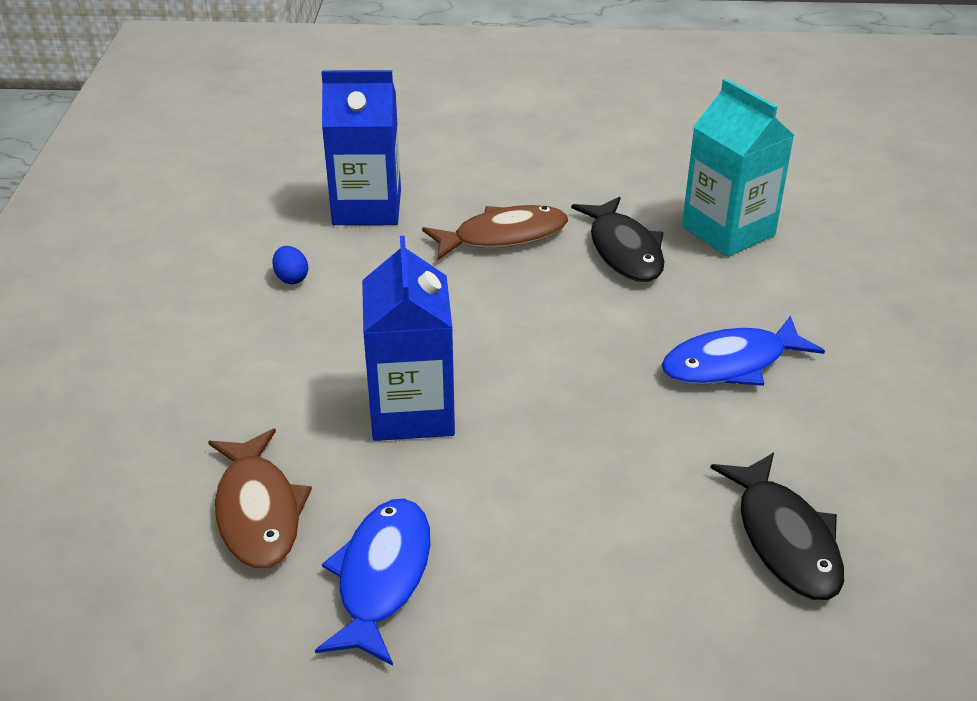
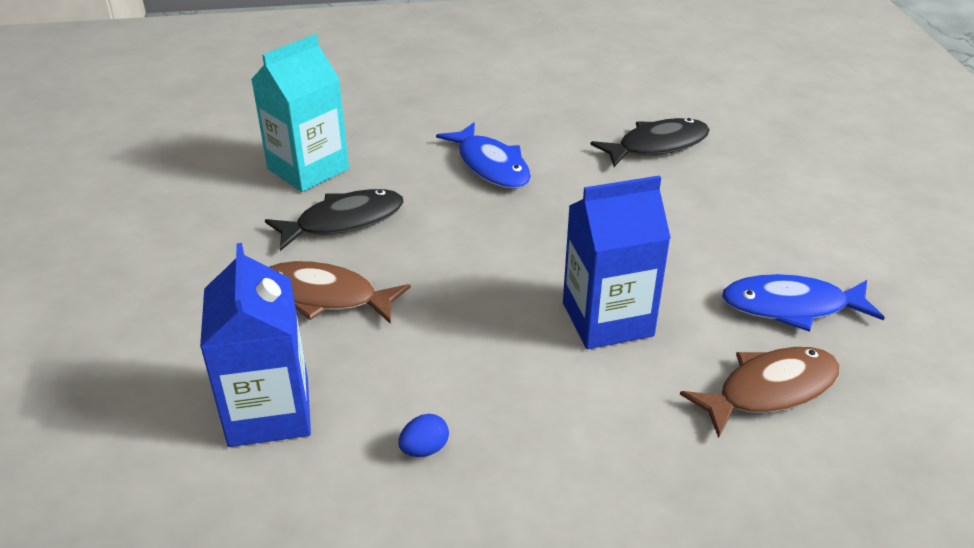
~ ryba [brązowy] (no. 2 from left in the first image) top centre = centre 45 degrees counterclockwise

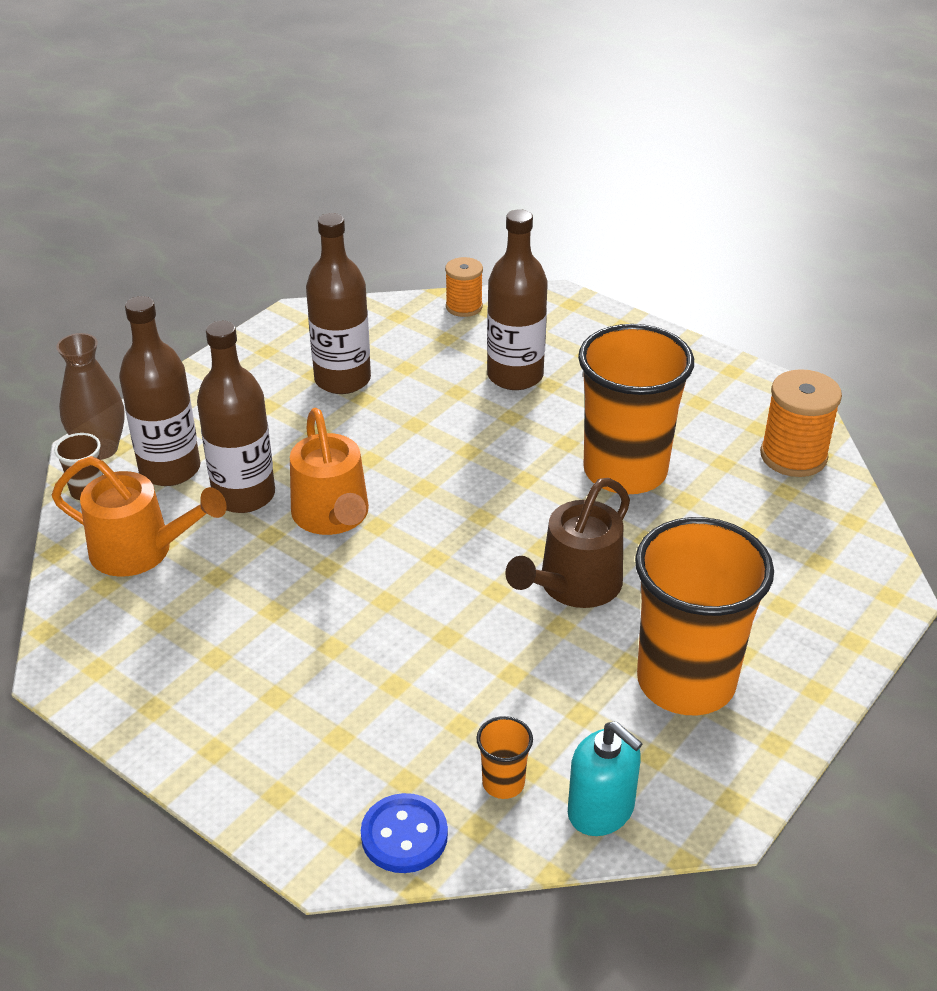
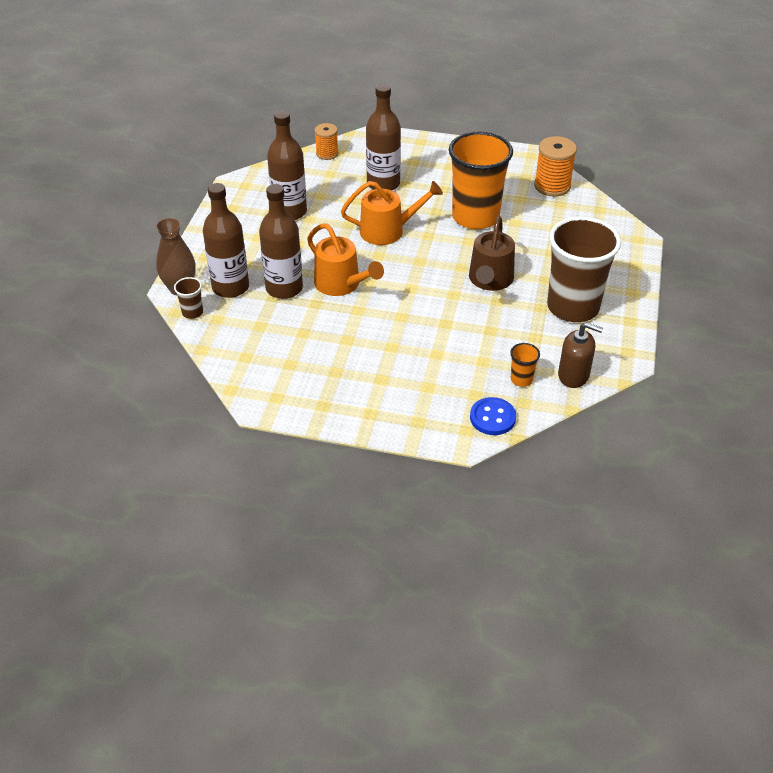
~ konewka [pomarańczowy] (no. 1 from left in the first image) middle left to konewka [pomarańczowy] (no. 2 from left) top centre
~ szklanka [pomarańczowy] (no. 3 from left) middle right to szklanka [brązowy] (no. 2 from left) middle right
~ dozownik mydła [turkusowy] bottom centre to dozownik mydła [brązowy] middle right

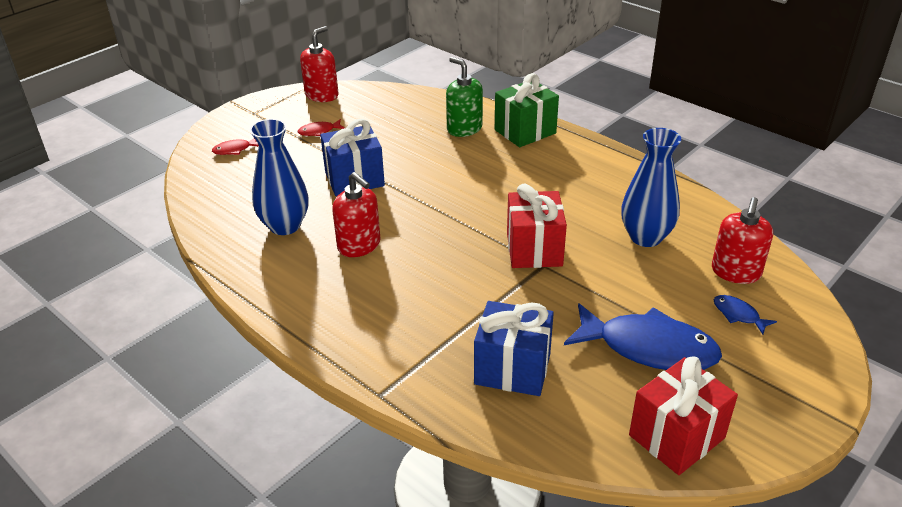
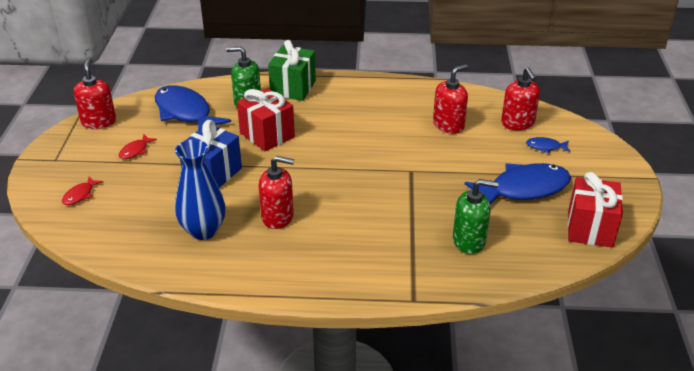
~ wazon [niebieski] (no. 2 from left) middle right to dozownik mydła [czerwony] (no. 3 from left) top centre
~ prezent [czerwony] (no. 1 from left) centre to top centre
~ prezent [niebieski] (no. 2 from left) bottom centre to dozownik mydła [zielony] (no. 2 from left) middle right
+ ryba [niebieski] (no. 1 from left) top left

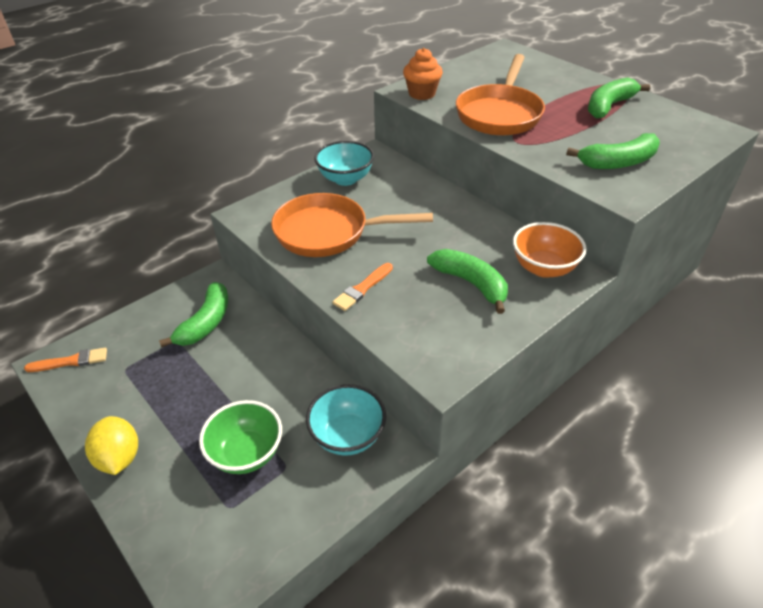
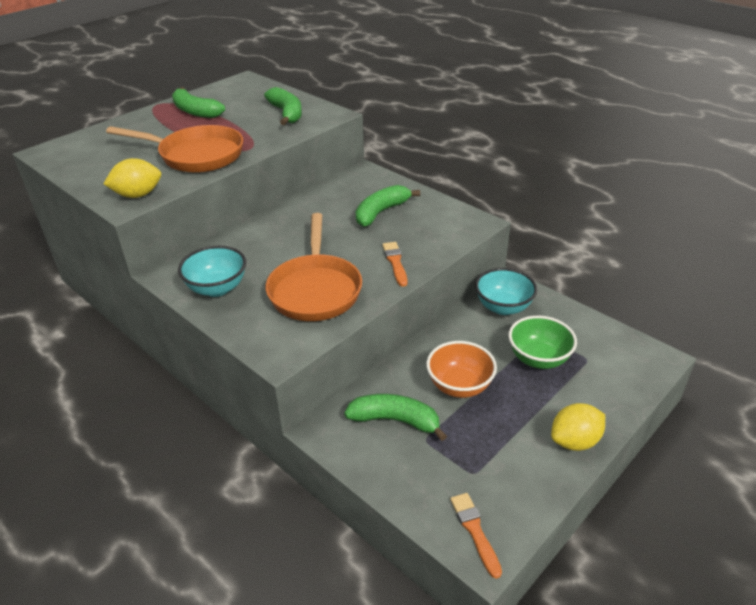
~ muffinka [pomarańczowy] top centre to cytryna [żółty] (no. 1 from left) top left
~ miska [pomarańczowy] middle right to centre
~ pędzel [pomarańczowy] (no. 2 from left in the first image) centre = centre 135 degrees counterclockwise

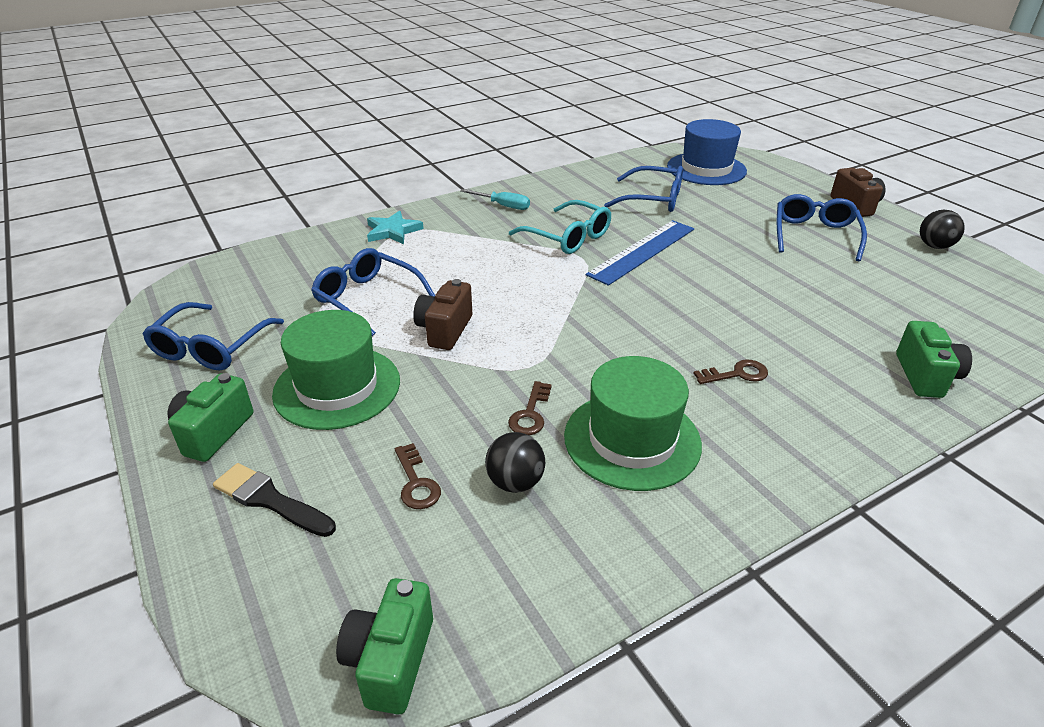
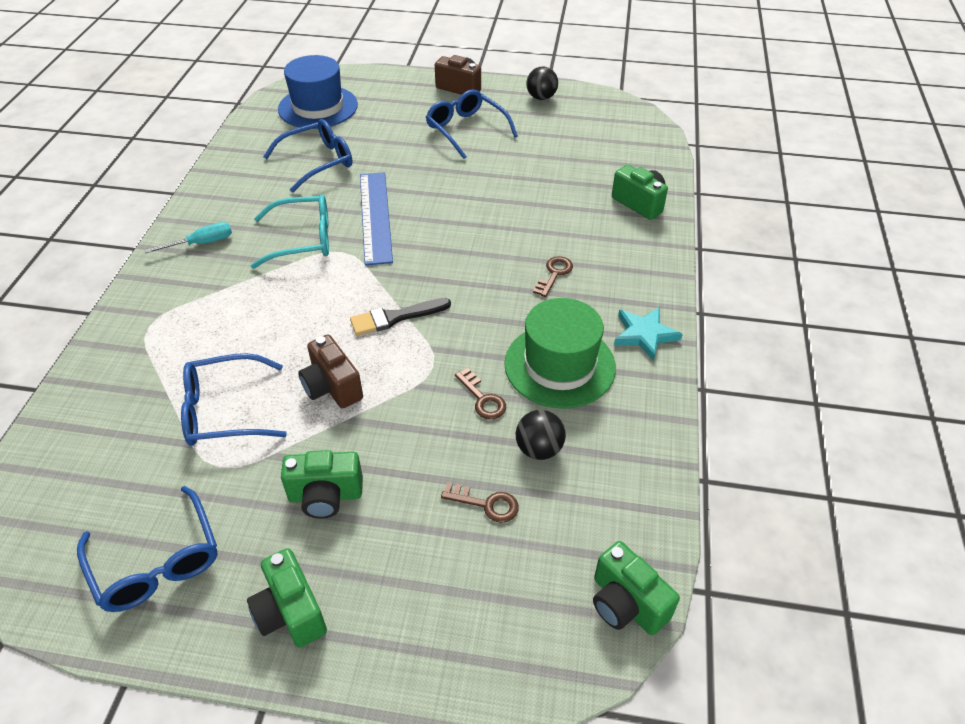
~ gwiazda [turkusowy] top centre to middle right
~ kapelusz [zielony] (no. 1 from left) middle left to aparat fotograficzny [zielony] (no. 2 from left) bottom centre
~ pędzel [czarny] bottom left to centre

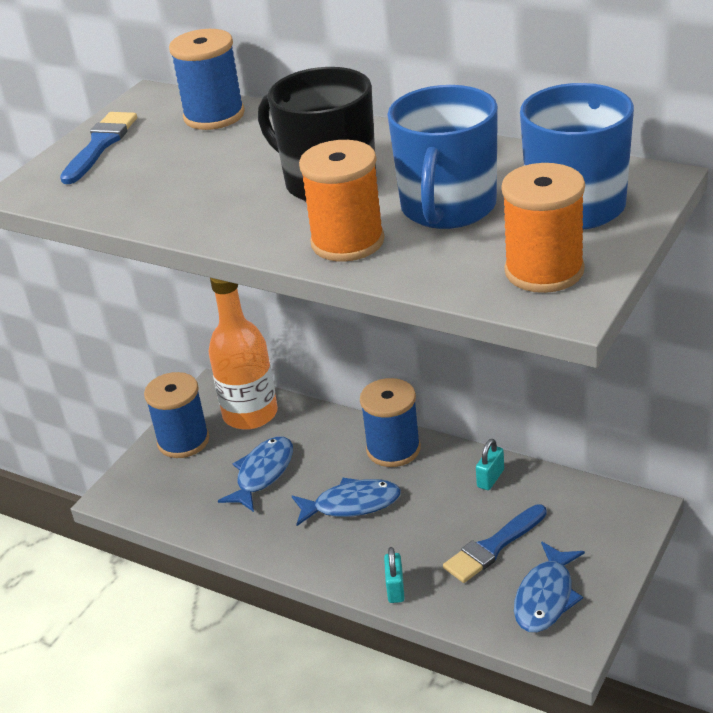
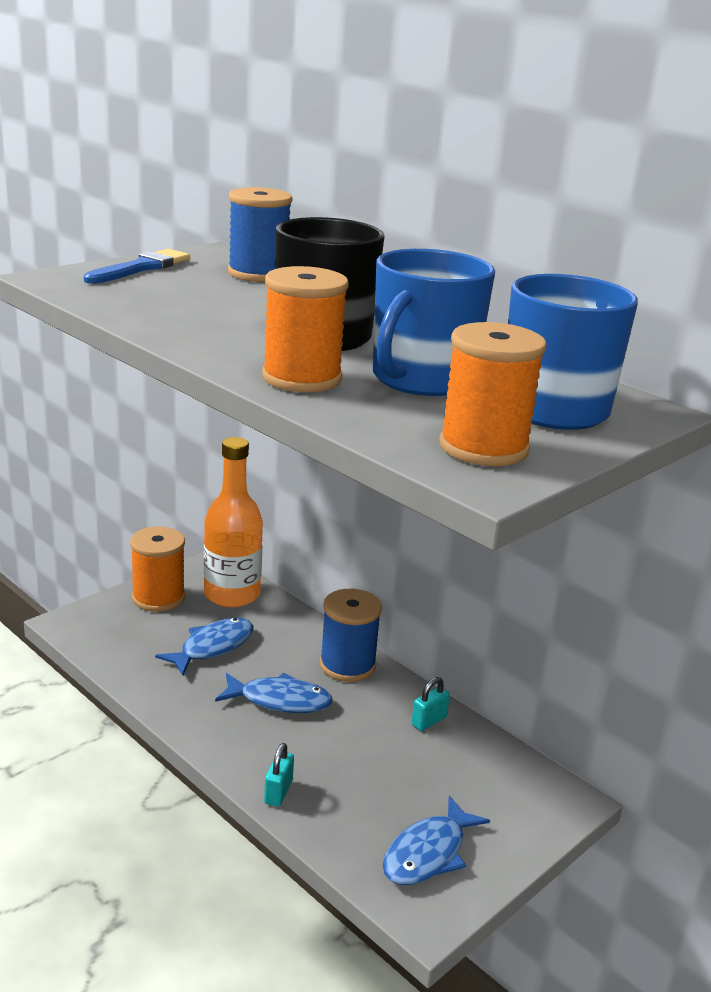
~ szpulka [niebieski] (no. 1 from left) middle left to szpulka [pomarańczowy] (no. 1 from left) middle left
- pędzel [niebieski] (no. 2 from left) bottom right

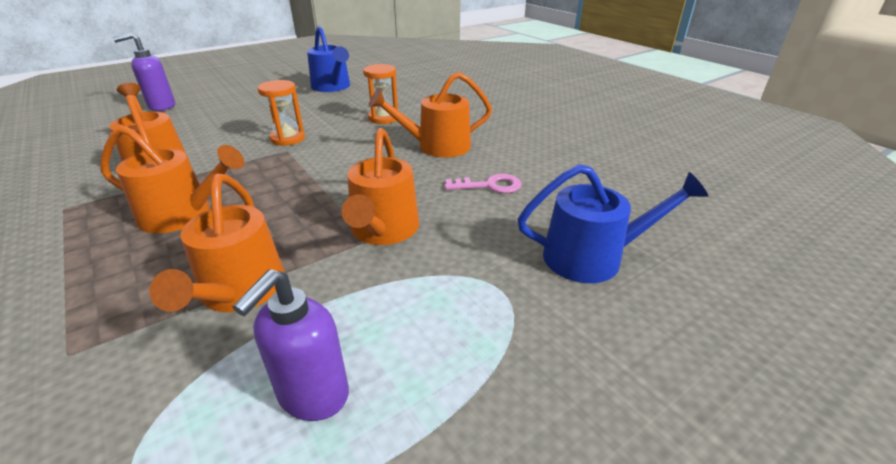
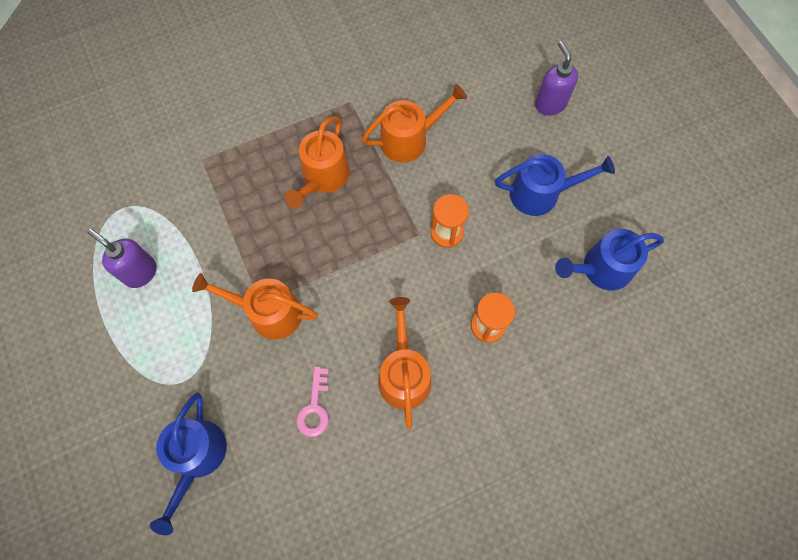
- konewka [pomarańczowy] (no. 3 from left) middle left
+ konewka [niebieski] (no. 2 from left) top right

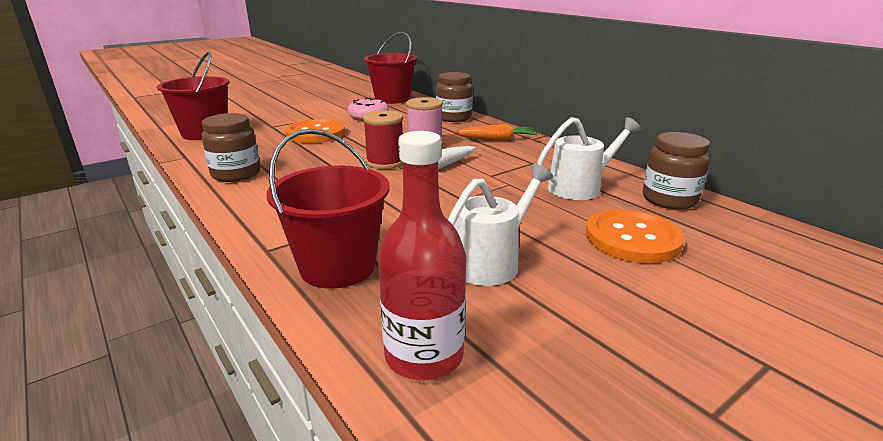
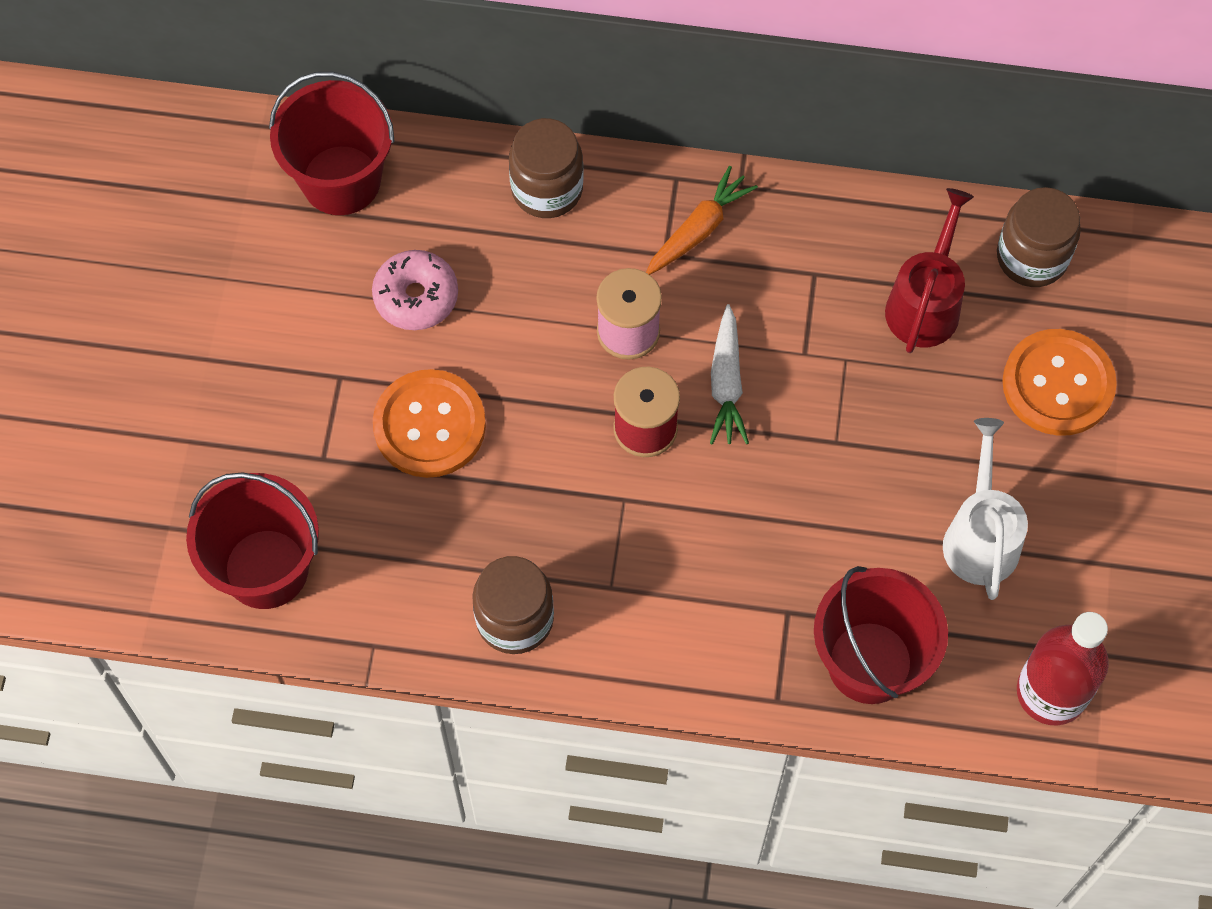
~ konewka [biały] (no. 2 from left) middle right to konewka [czerwony] top right

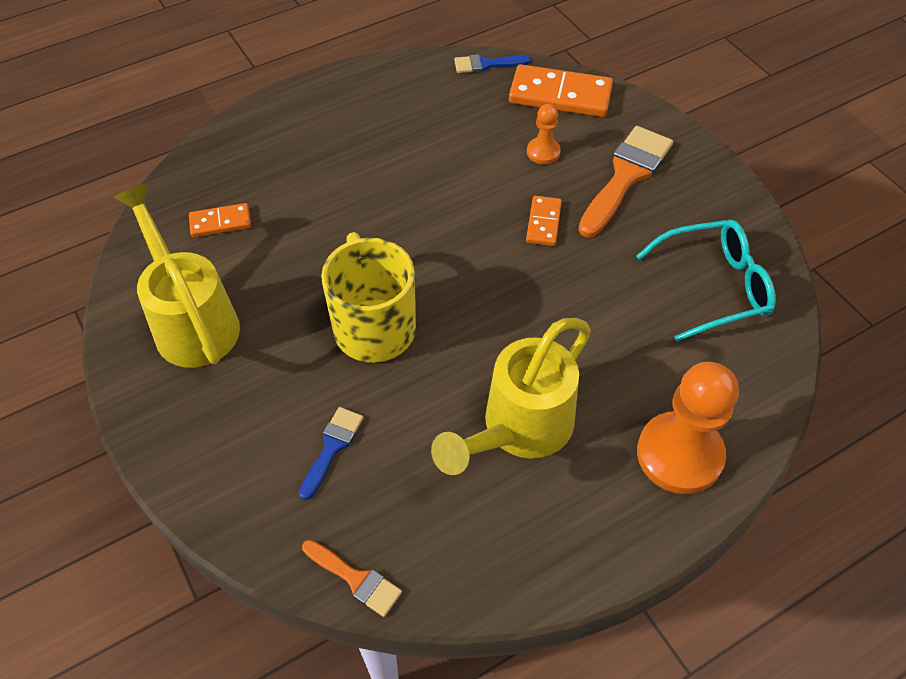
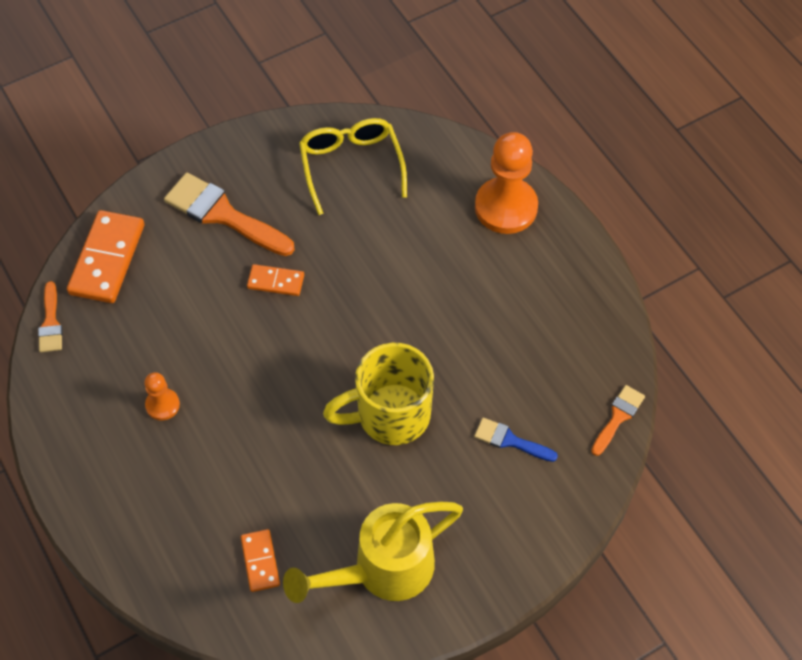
~ pędzel [niebieski] (no. 2 from left) top centre to pędzel [pomarańczowy] (no. 1 from left) middle left
~ pionek [pomarańczowy] (no. 1 from left) top centre to middle left
~ okulary [turkusowy] middle right to okulary [żółty] top centre
- konewka [żółty] (no. 2 from left) centre

